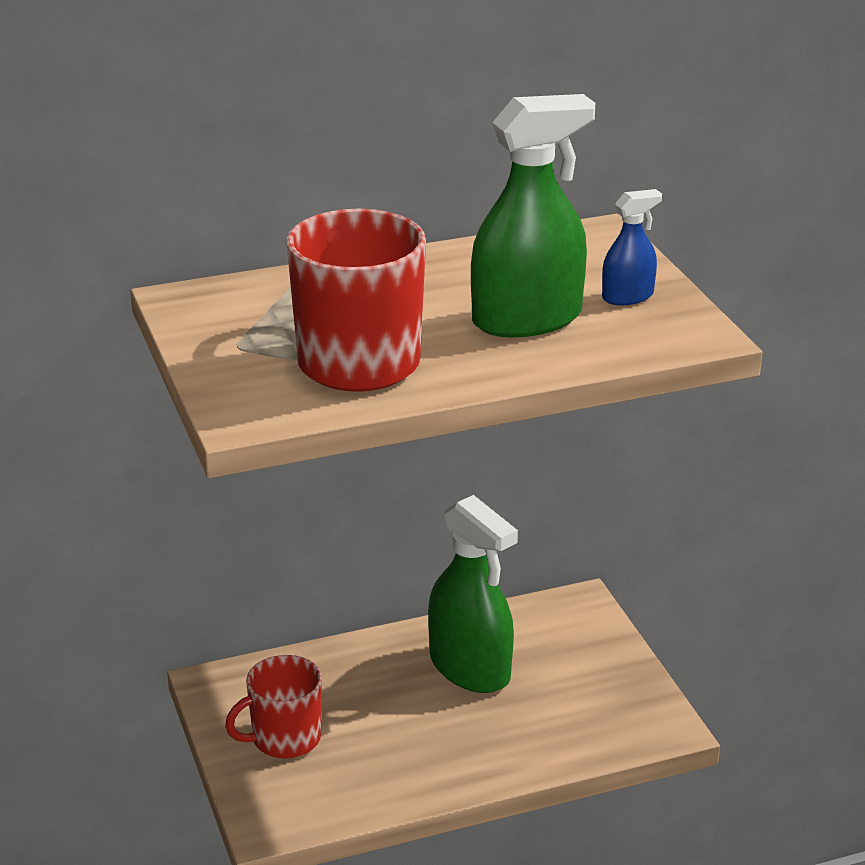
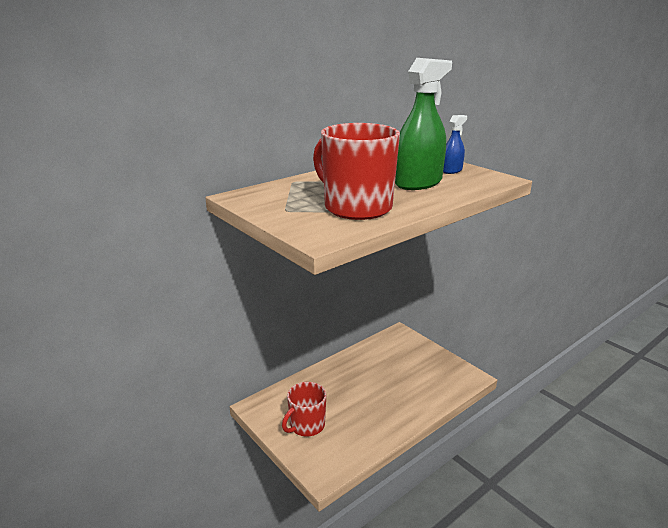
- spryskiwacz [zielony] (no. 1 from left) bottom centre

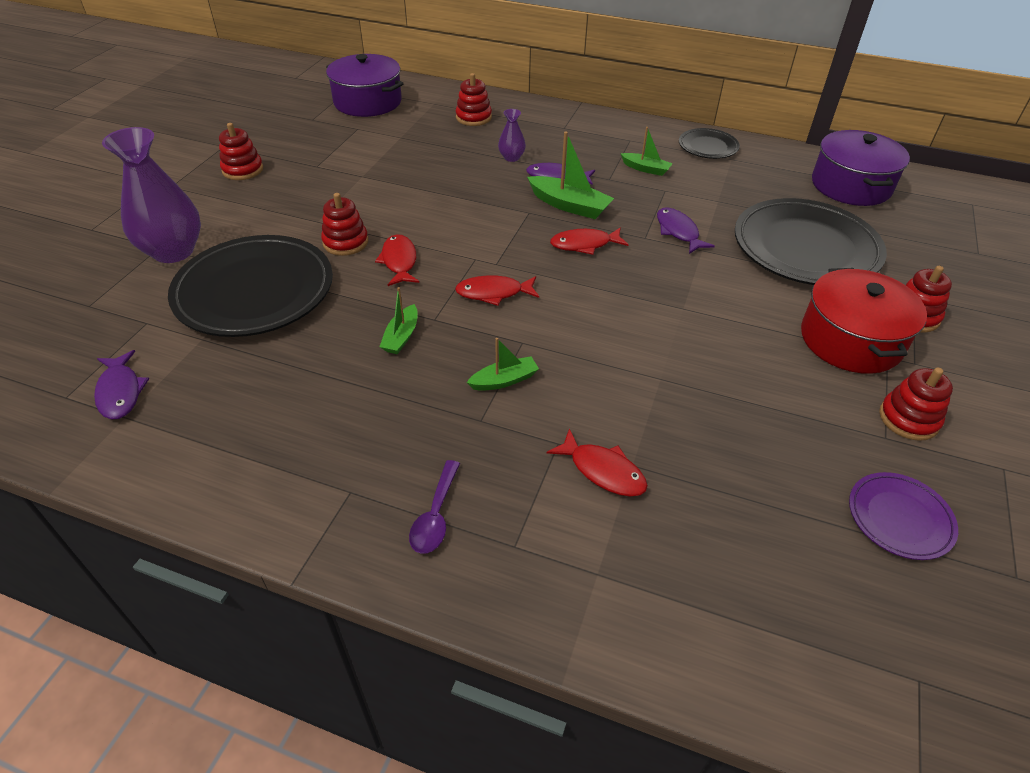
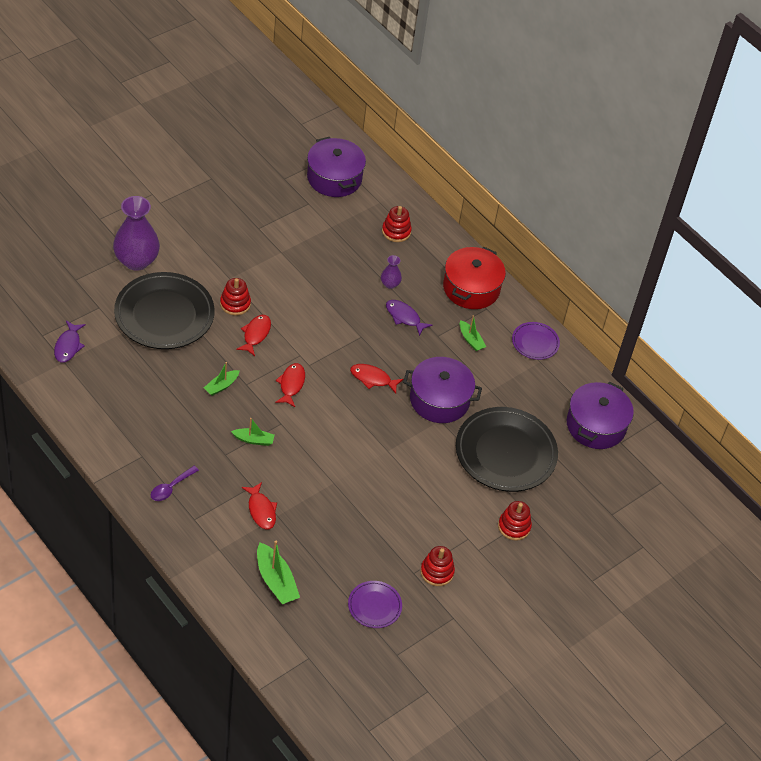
- zabawka nakładanka [czerwony] (no. 1 from left) top left
~ talerz [czarny] (no. 2 from left) top right to talerz [fioletowy] (no. 2 from left) middle right
~ łódka [zielony] (no. 3 from left) top centre to bottom centre
~ ryba [fioletowy] (no. 3 from left) top centre to garnek [fioletowy] (no. 2 from left) centre
~ garnek [czerwony] middle right to centre
~ ryba [czerwony] (no. 2 from left in the first image) centre = centre 75 degrees clockwise

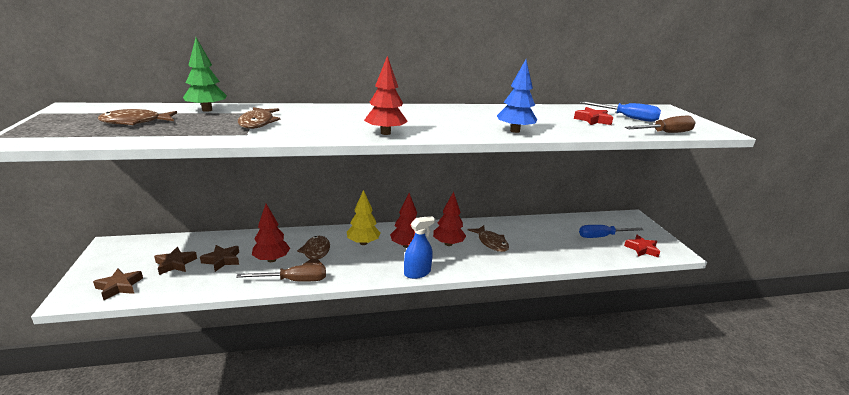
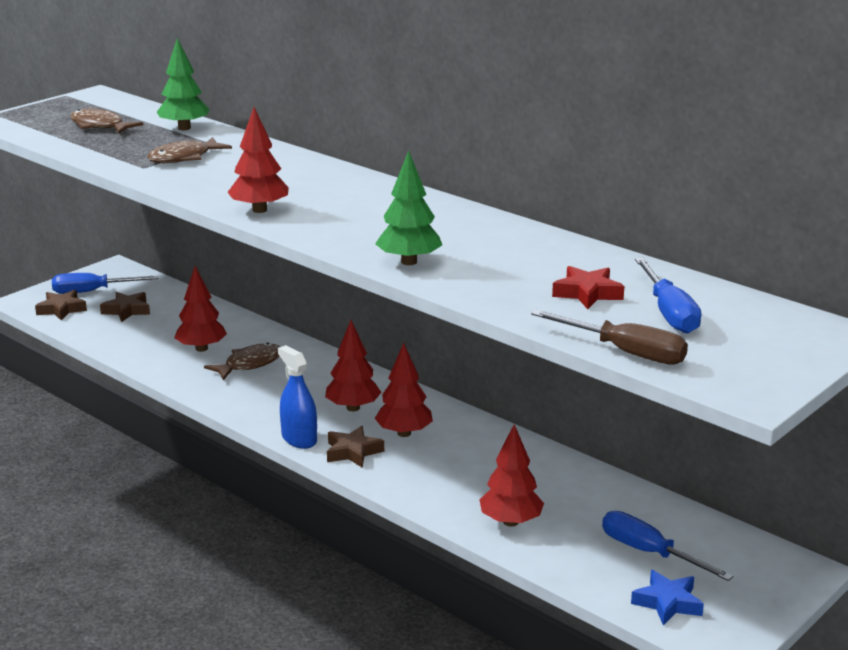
~ drzewko [niebieski] top centre to drzewko [zielony] (no. 2 from left) top centre
- drzewko [żółty] centre
~ spryskiwacz [niebieski] centre = centre 150 degrees counterclockwise
- ryba [brązowy] (no. 4 from left) centre
~ gwiazda [czerwony] (no. 2 from left) middle right to gwiazda [niebieski] bottom right
~ gwiazda [brązowy] (no. 3 from left) middle left to bottom centre
- śrubokręt [brązowy] (no. 1 from left) bottom left
+ śrubokręt [niebieski] (no. 1 from left) middle left
+ drzewko [czerwony] (no. 5 from left) bottom centre

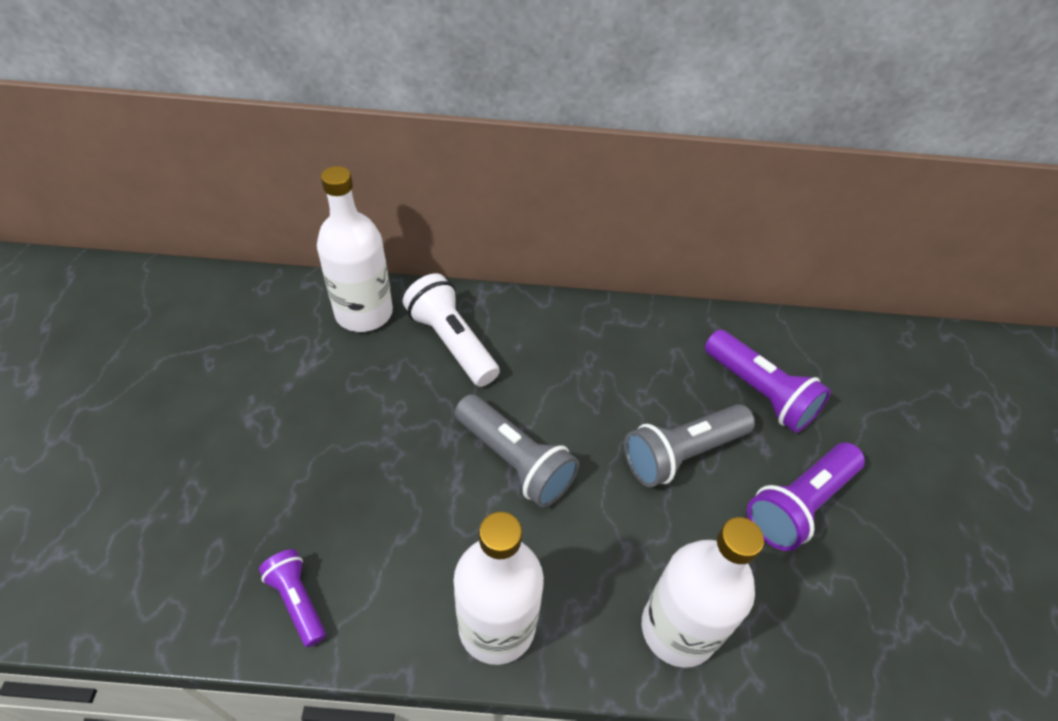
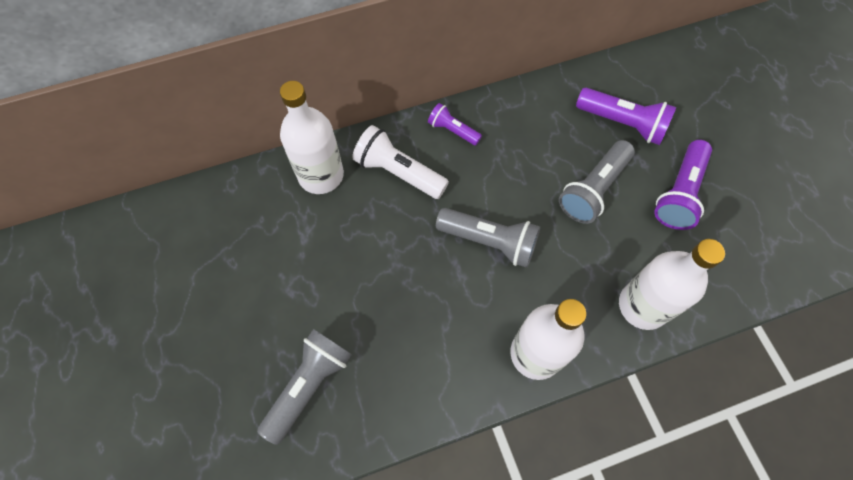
~ latarka [fioletowy] (no. 1 from left) bottom left to top centre
+ latarka [szary] (no. 1 from left) bottom centre

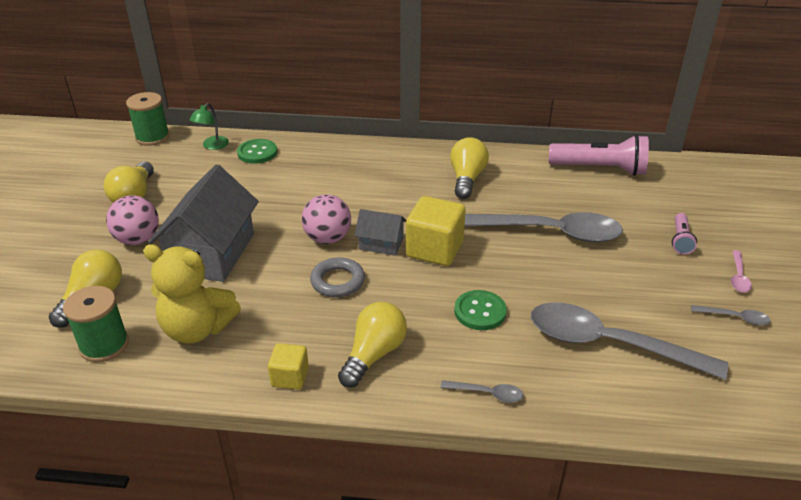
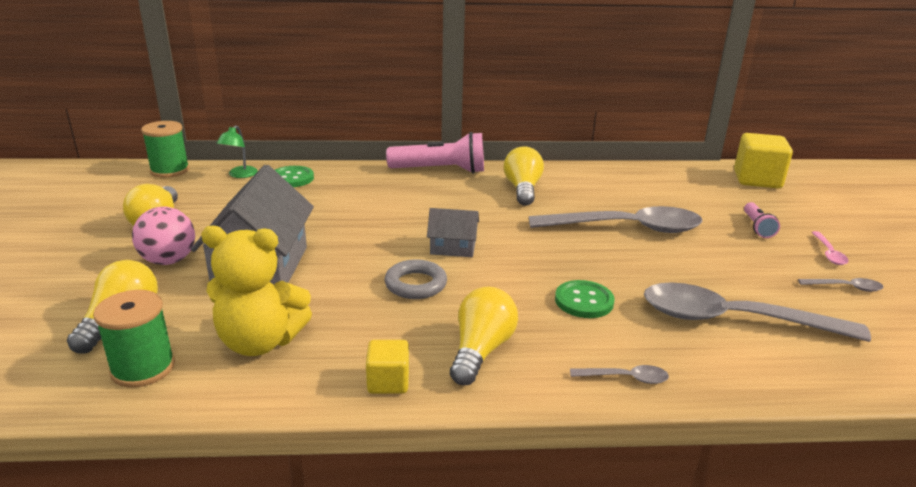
~ latarka [różowy] (no. 1 from left) top right to top centre
- piłka [różowy] (no. 2 from left) centre
~ sześcian [żółty] (no. 2 from left) centre to top right

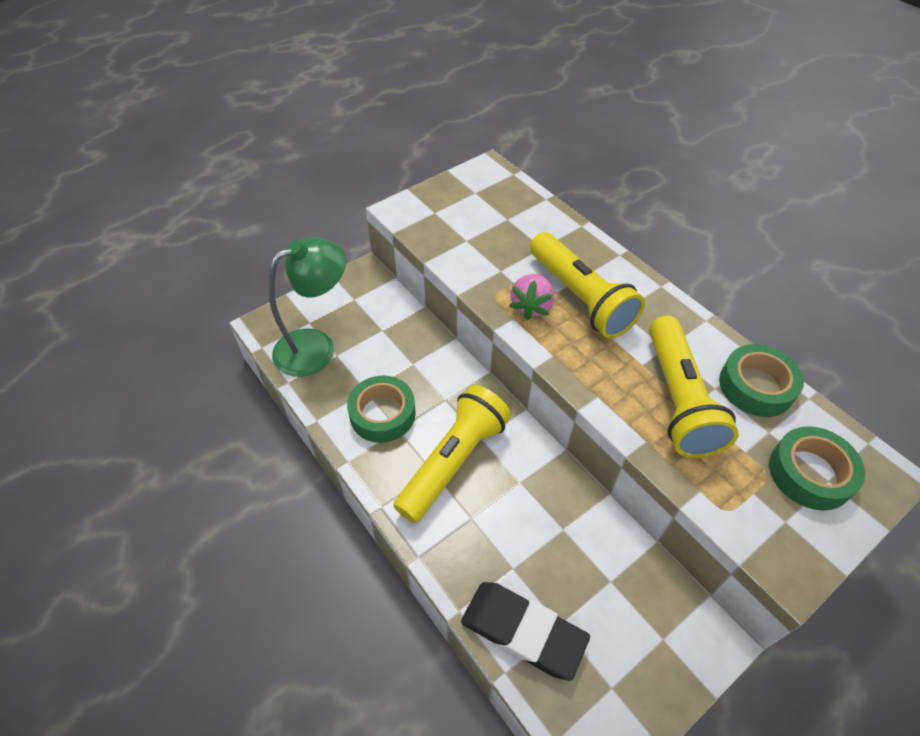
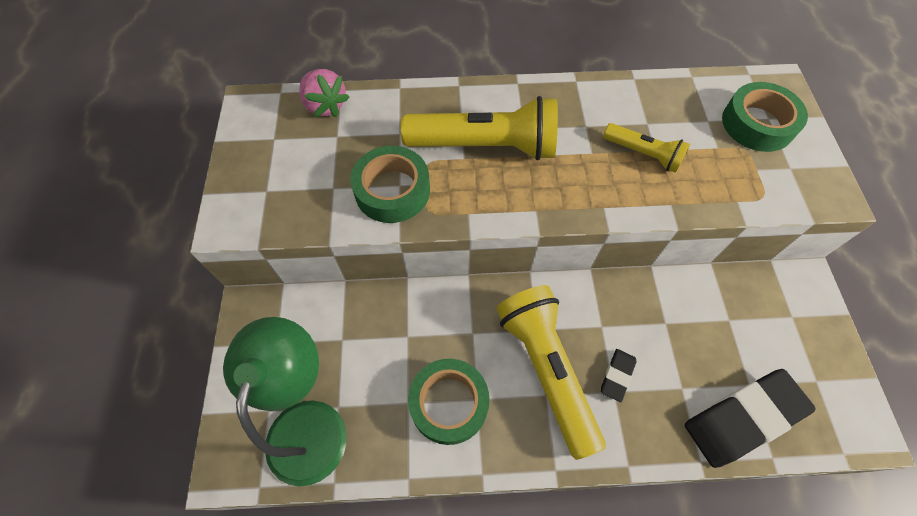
~ truskawka [różowy] centre to top centre
~ latarka [żółty] (no. 3 from left) middle right = top right x0.53
~ taśma klejąca [zielony] (no. 2 from left in the first image) middle right to taśma klejąca [zielony] (no. 1 from left) centre
+ gumka do mazania [czarny] (no. 1 from left) bottom right

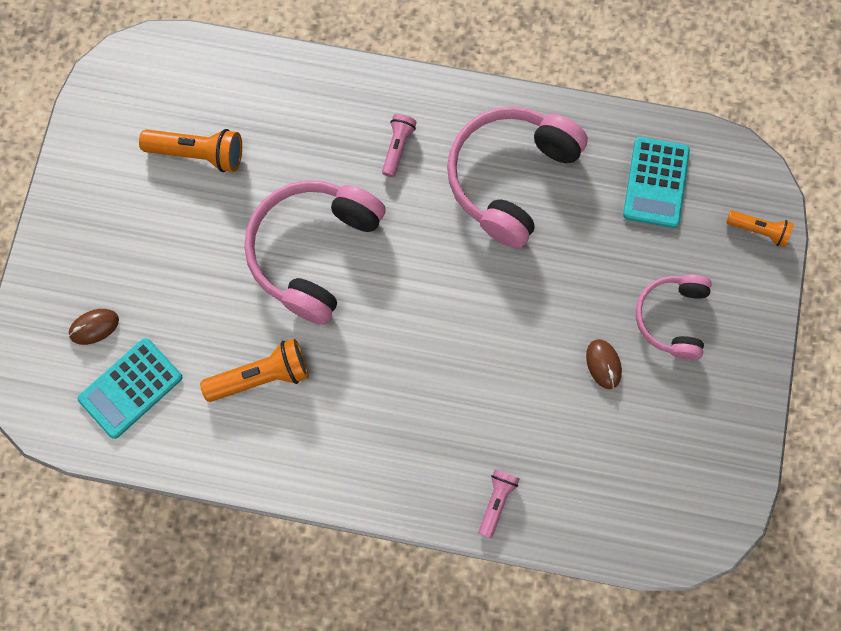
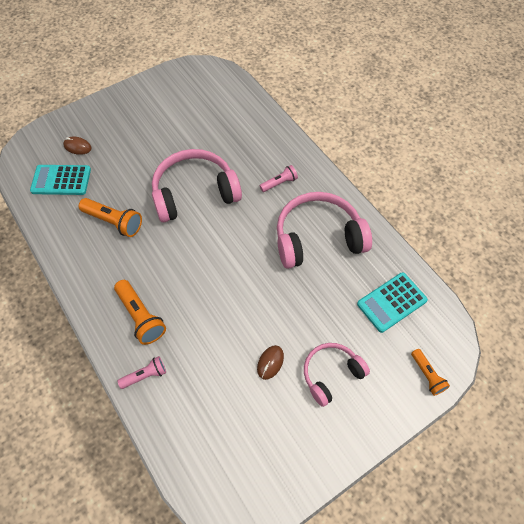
~ latarka [pomarańczowy] (no. 1 from left in the first image) top left to latarka [pomarańczowy] (no. 2 from left) middle left

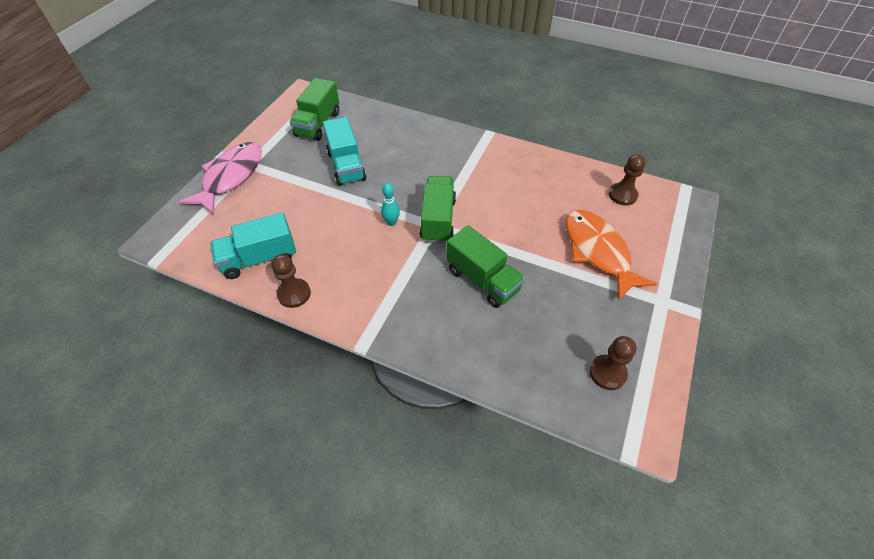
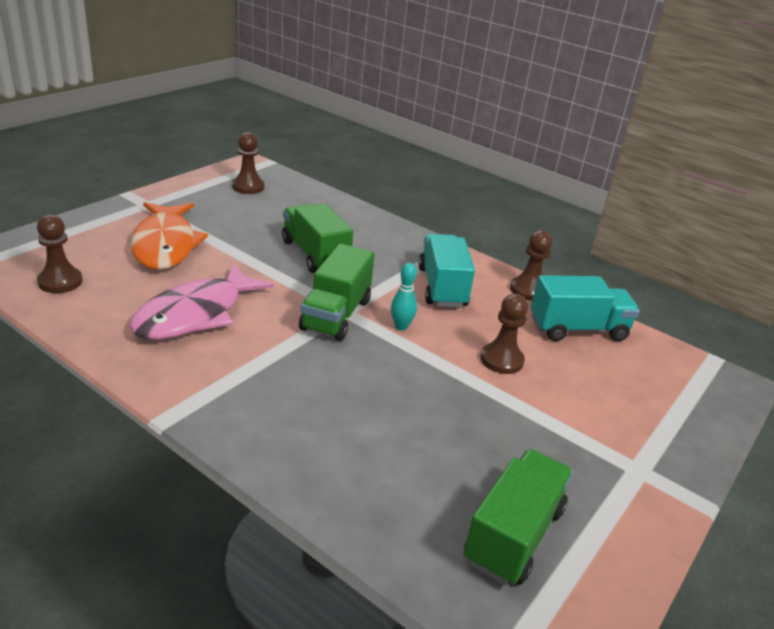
~ ciężarówka [turkusowy] (no. 2 from left in the first image) top centre to ciężarówka [turkusowy] (no. 1 from left) centre
~ ryba [różowy] top left to middle left
+ pionek [brązowy] (no. 3 from left) centre

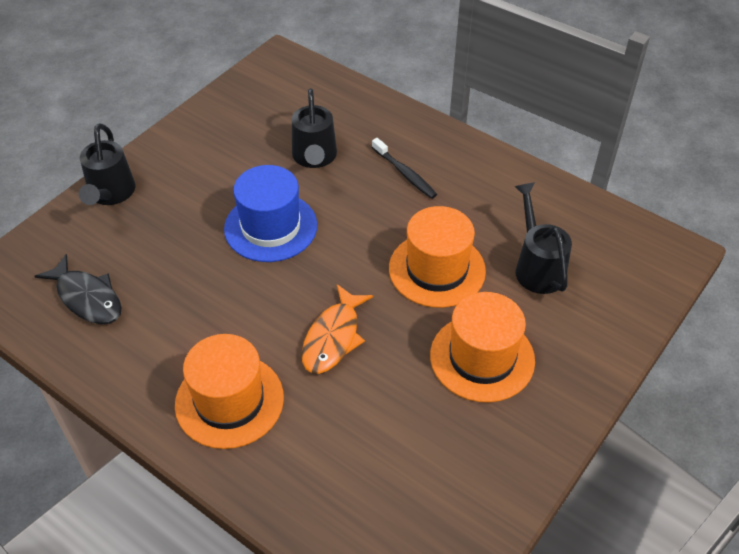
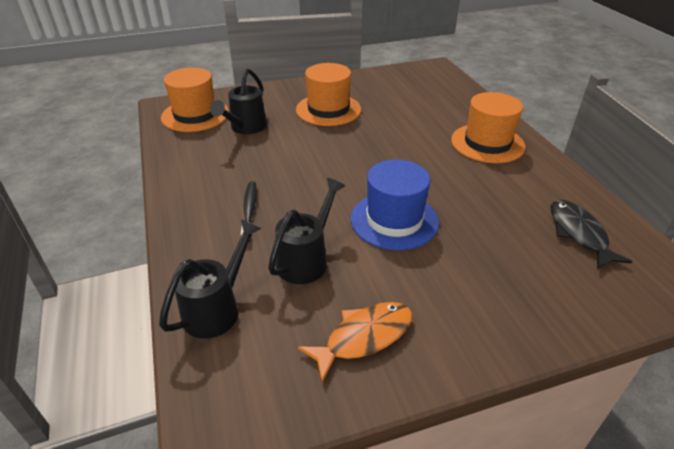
~ konewka [czarny] (no. 1 from left) top left to middle left
~ kapelusz [pomarańczowy] (no. 2 from left in the first image) centre to kapelusz [pomarańczowy] (no. 1 from left) top left
~ ryba [pomarańczowy] centre to bottom centre

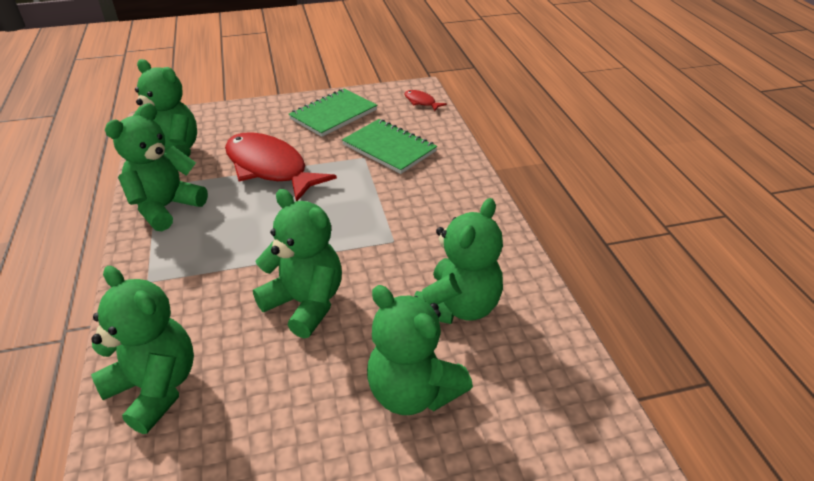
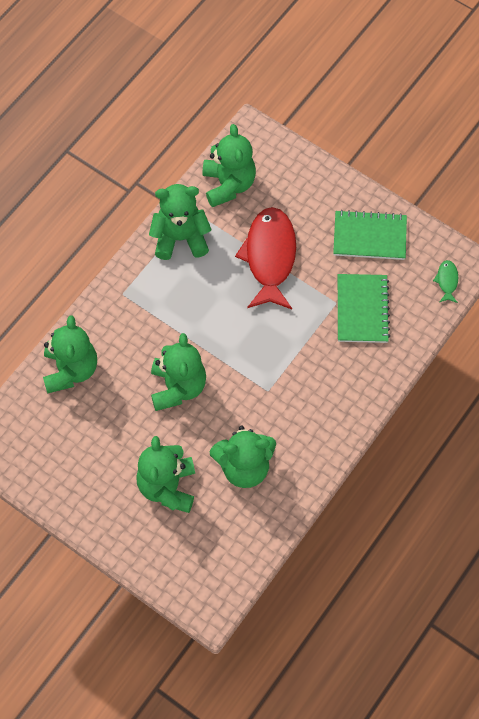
~ ryba [czerwony] (no. 2 from left) top centre to ryba [zielony] middle right

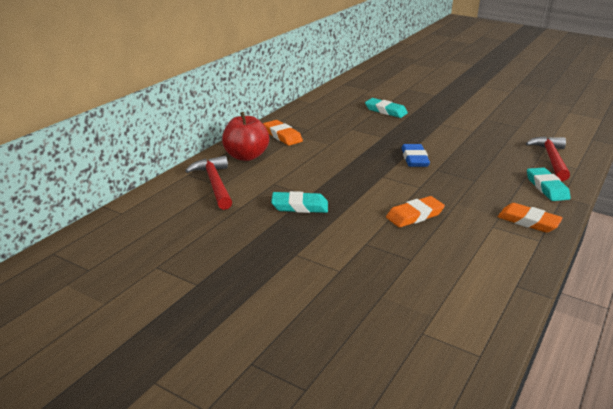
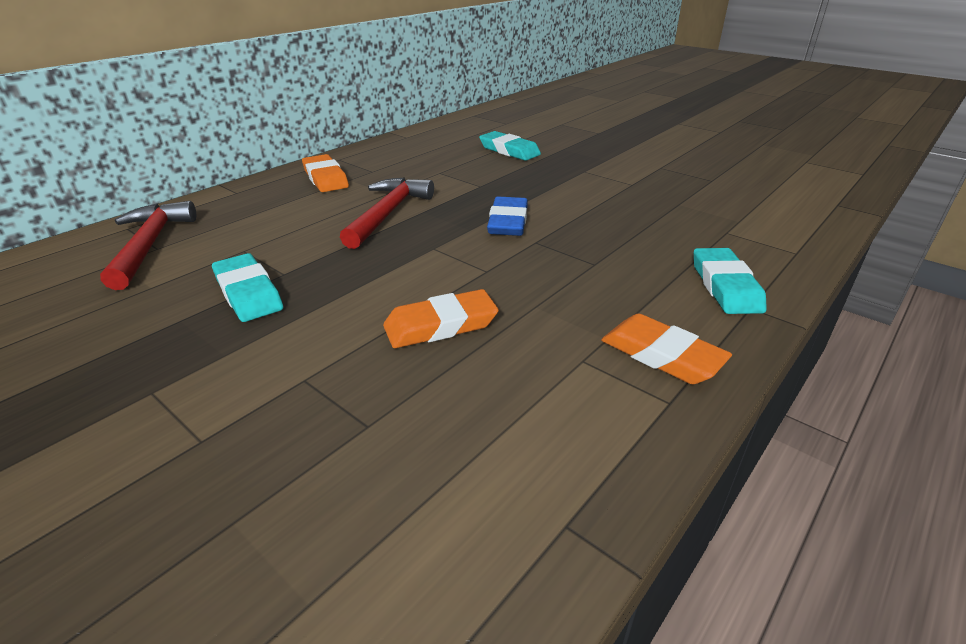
- jabłko [czerwony] top centre
~ młotek [czerwony] (no. 2 from left) middle right to top centre
~ gumka do mazania [turkusowy] (no. 1 from left) centre = middle left 45 degrees clockwise

